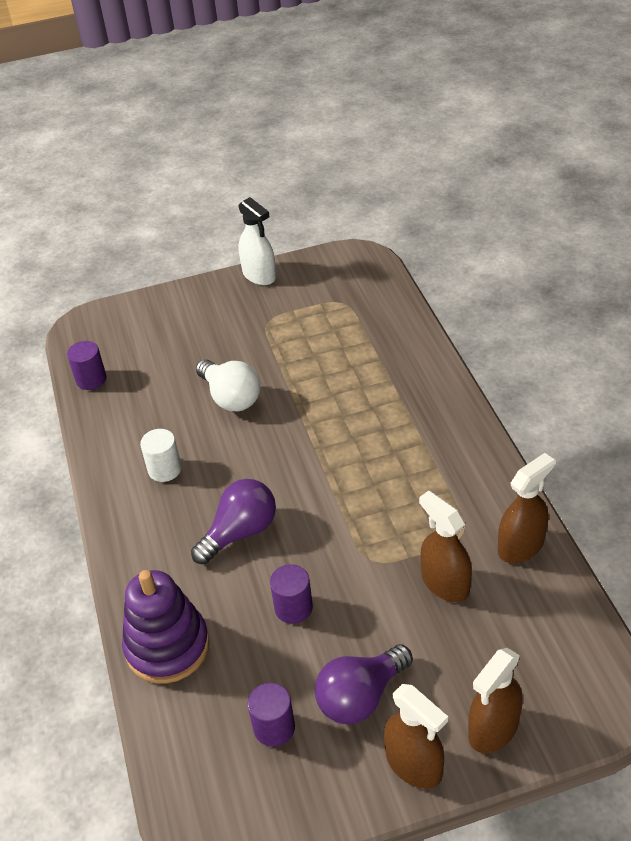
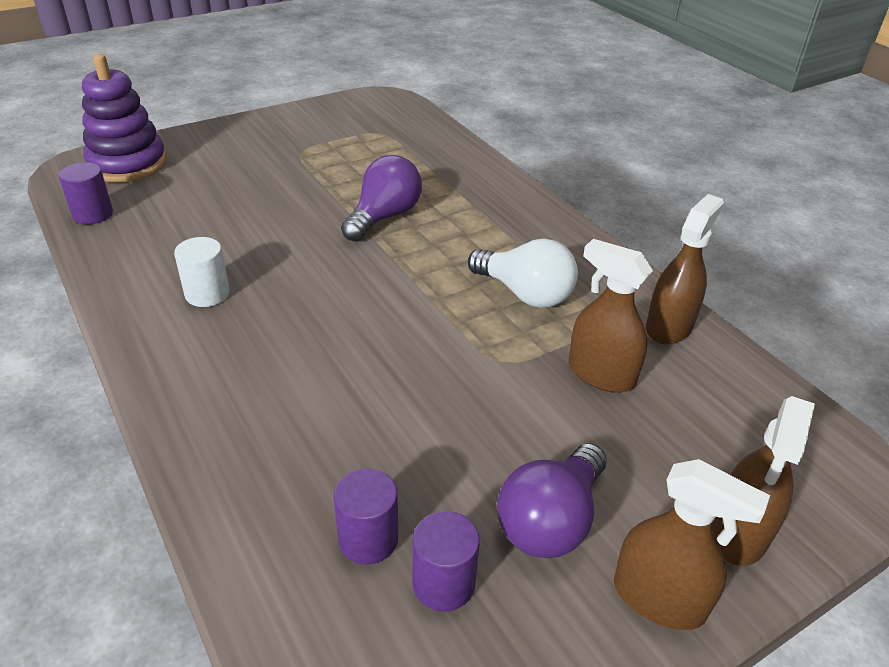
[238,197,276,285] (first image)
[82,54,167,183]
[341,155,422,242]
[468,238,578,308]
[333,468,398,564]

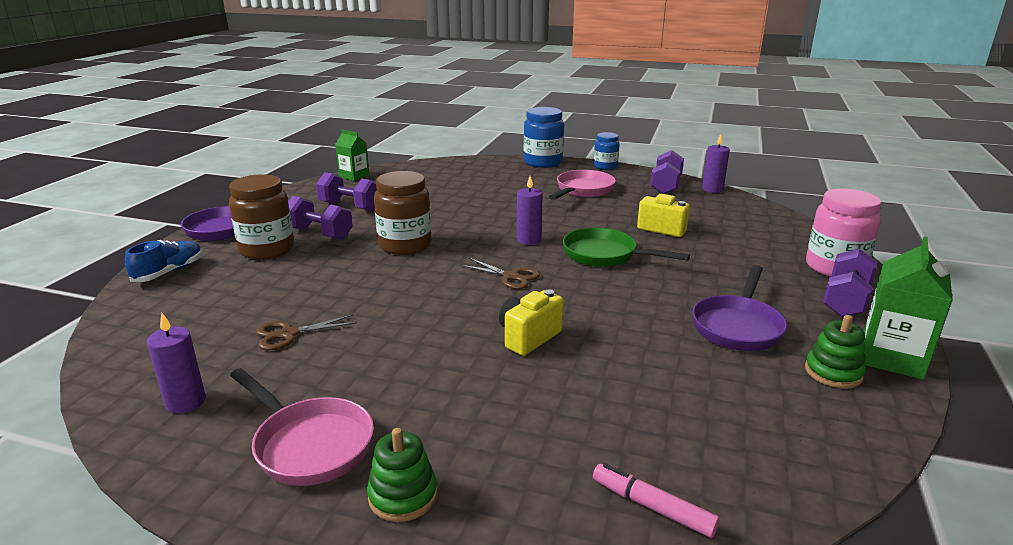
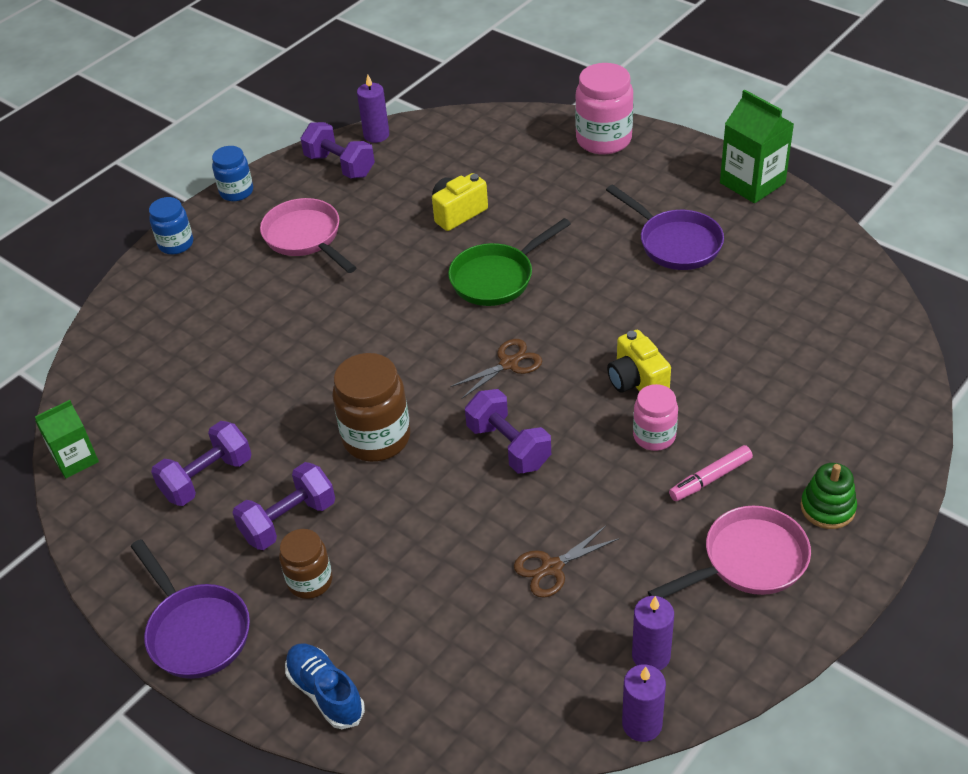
[805,315,866,388] (first image)
[633,384,678,451]
[622,664,666,742]
[669,445,753,501]
[465,389,551,474]
[514,525,619,598]
[279,529,332,599]
[149,197,193,254]

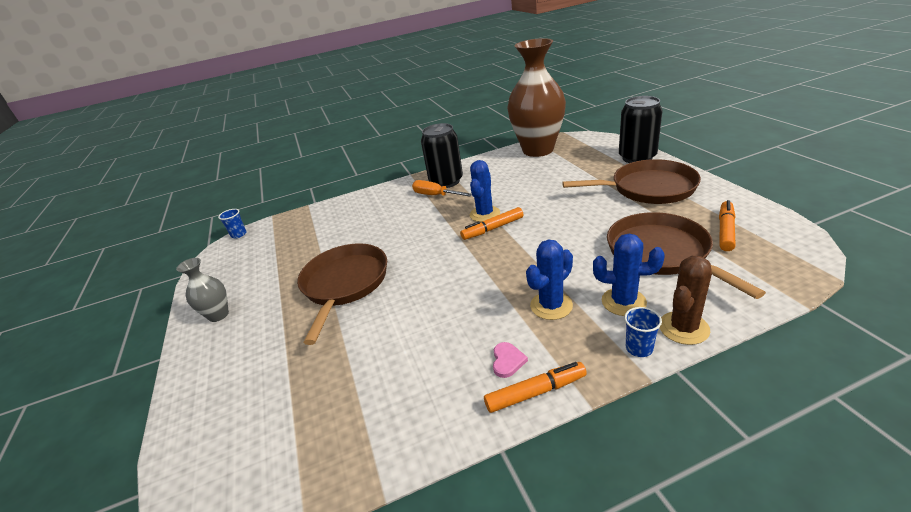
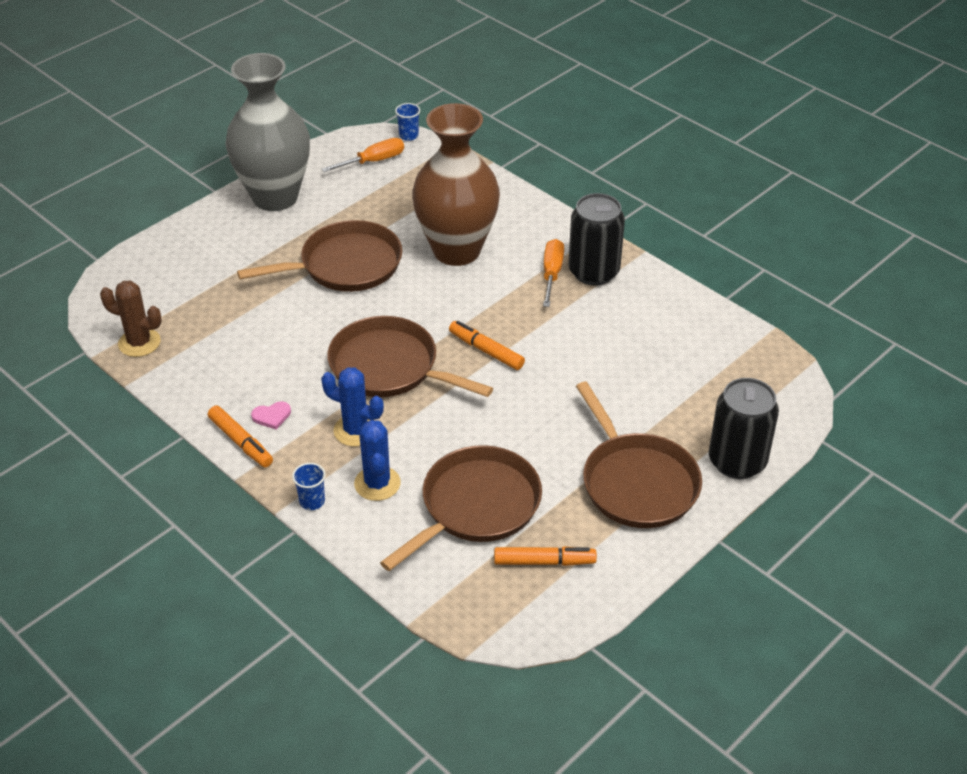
[470,160,500,222] (first image)
[322,138,404,172]
[327,316,493,397]
[412,103,500,266]
[100,280,162,357]
[225,53,310,211]

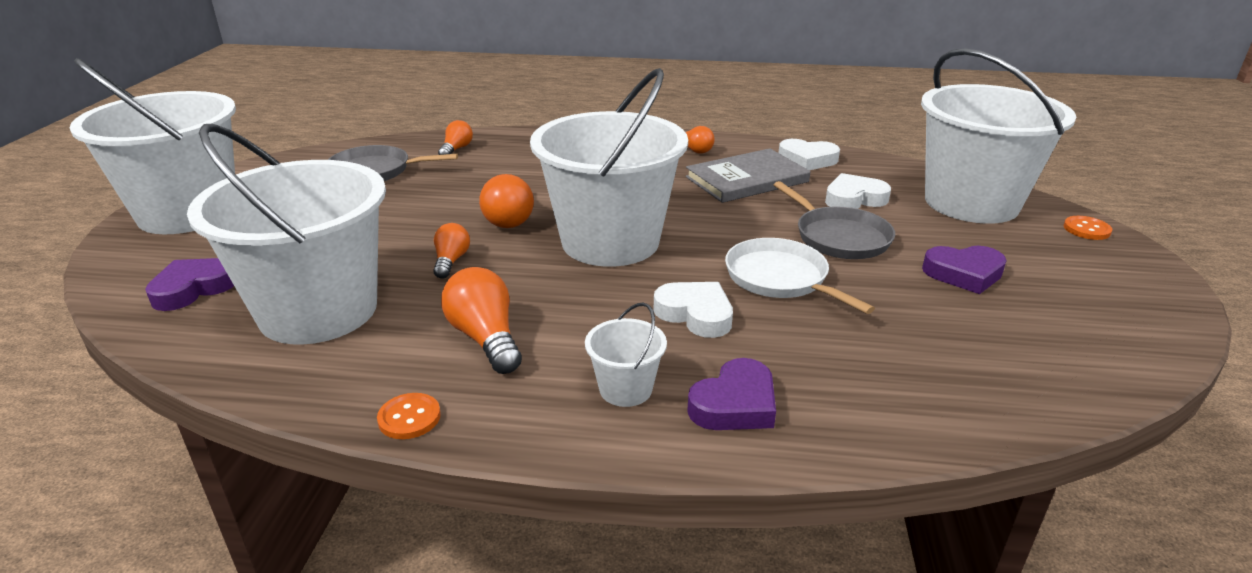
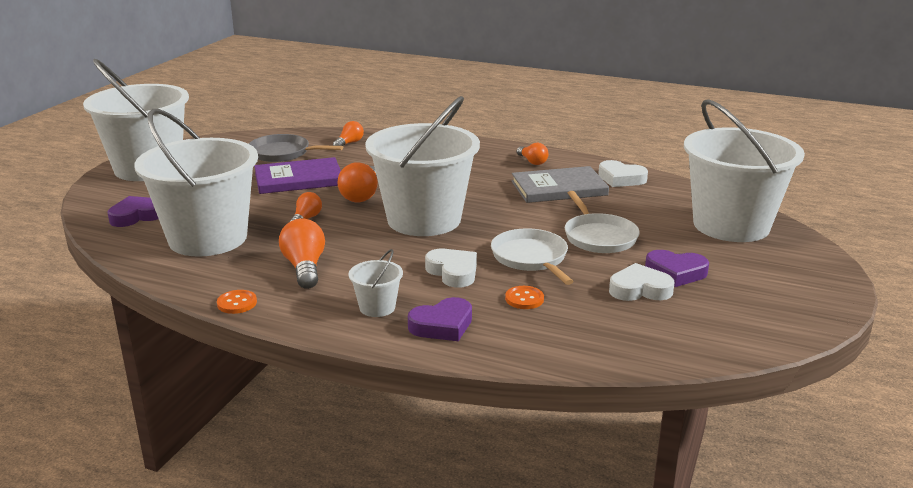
[254,157,341,194]
[609,263,674,301]
[505,286,544,309]
[565,191,640,253]

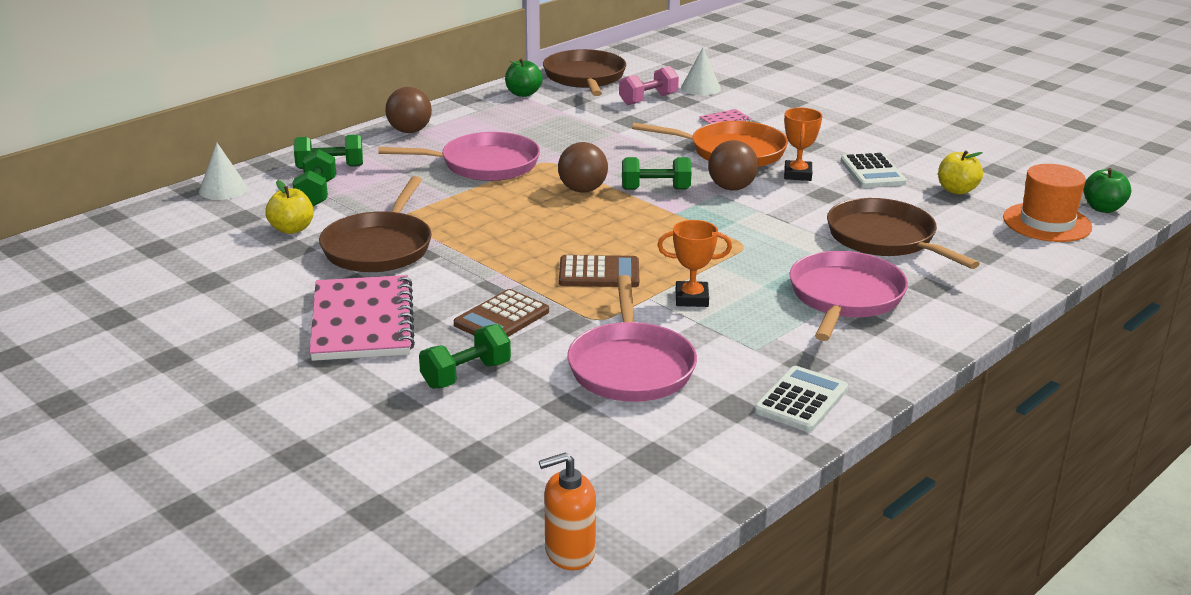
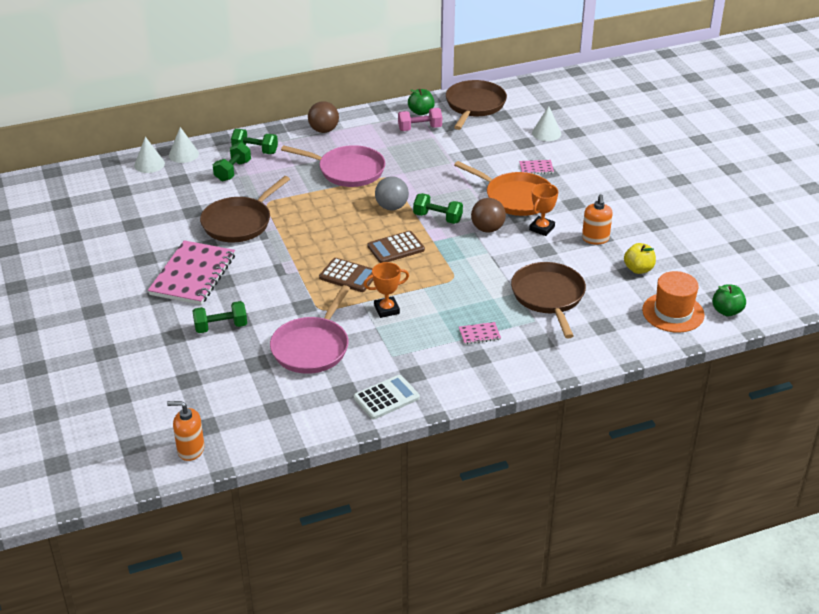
[265,180,314,234] (first image)
[134,137,165,173]
[367,231,425,263]
[398,108,442,131]
[459,322,501,345]
[582,194,613,245]
[375,176,409,210]
[364,262,409,318]

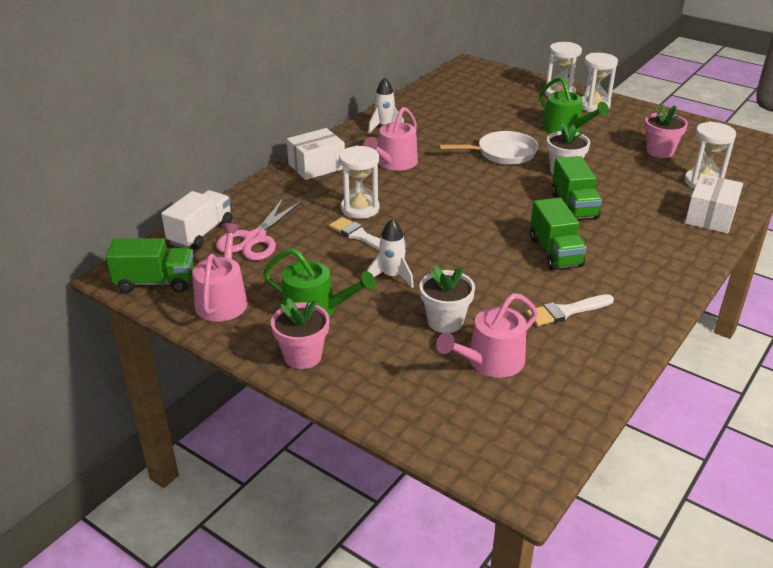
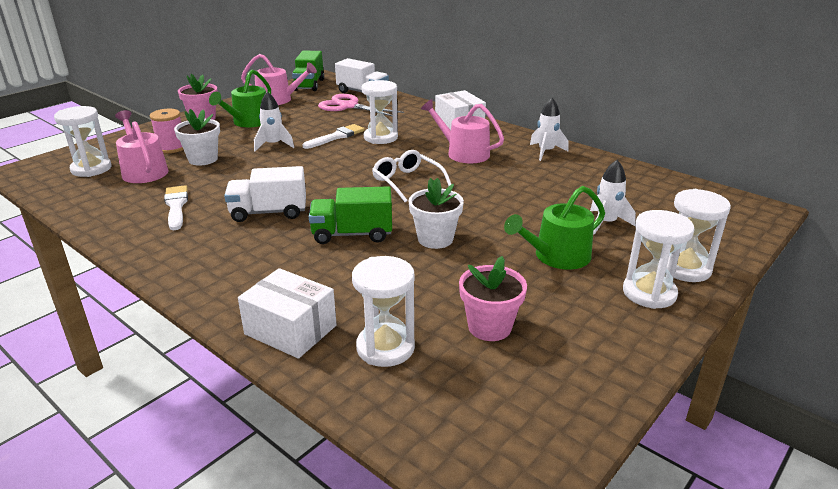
[439,131,538,165] (first image)
[54,106,112,177]
[150,109,184,153]
[372,150,451,202]
[590,160,636,235]
[224,166,306,222]

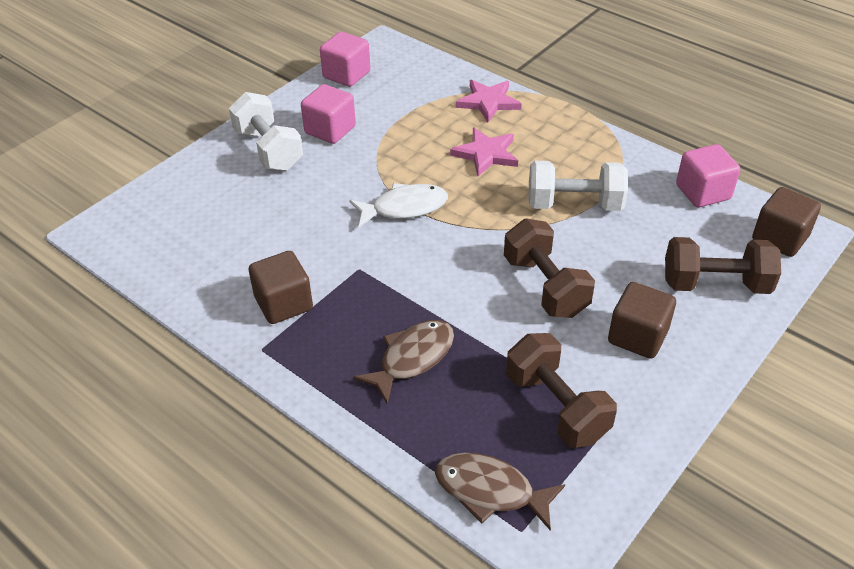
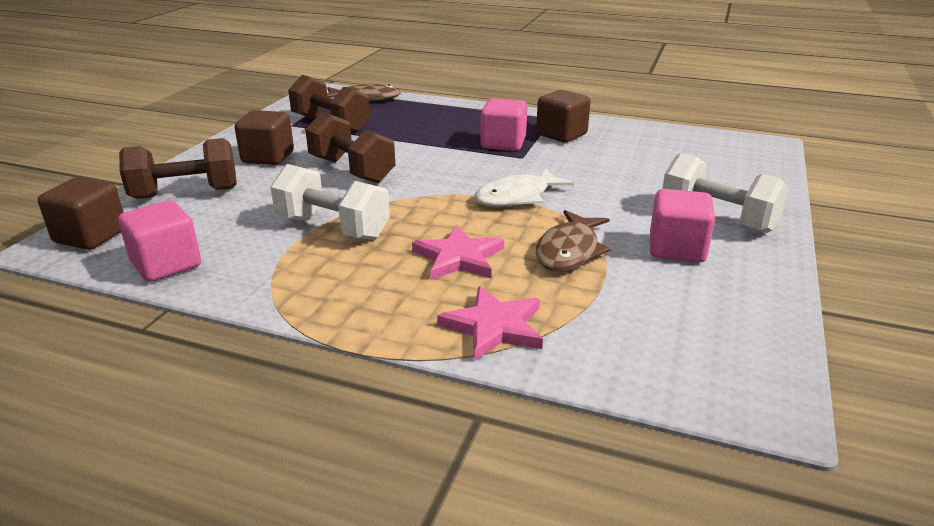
[480,98,528,151]
[536,210,611,271]
[271,164,390,240]

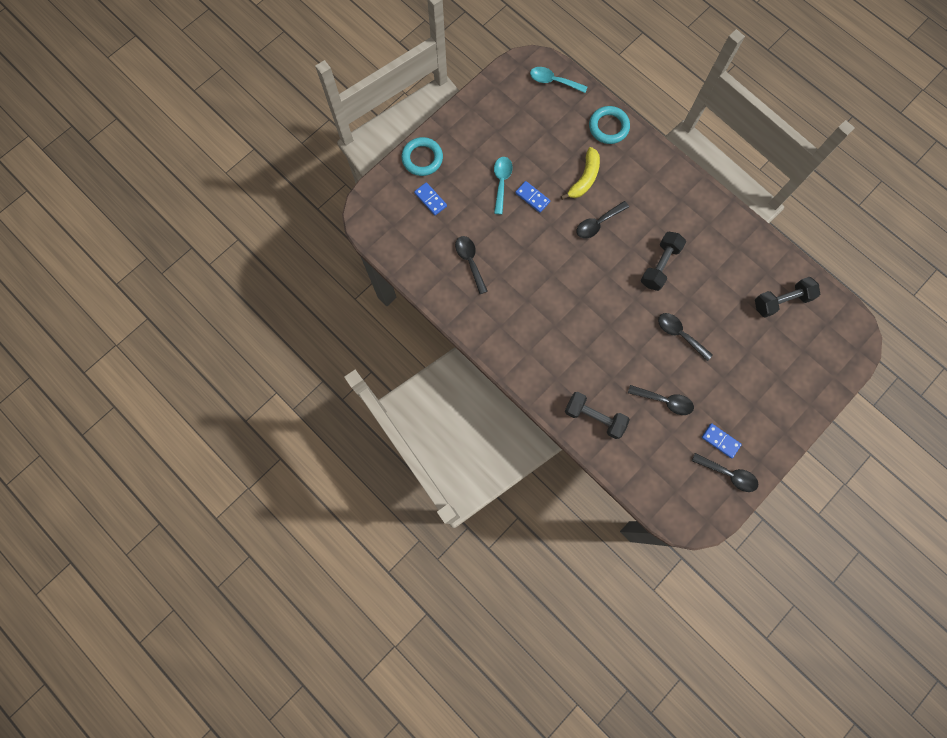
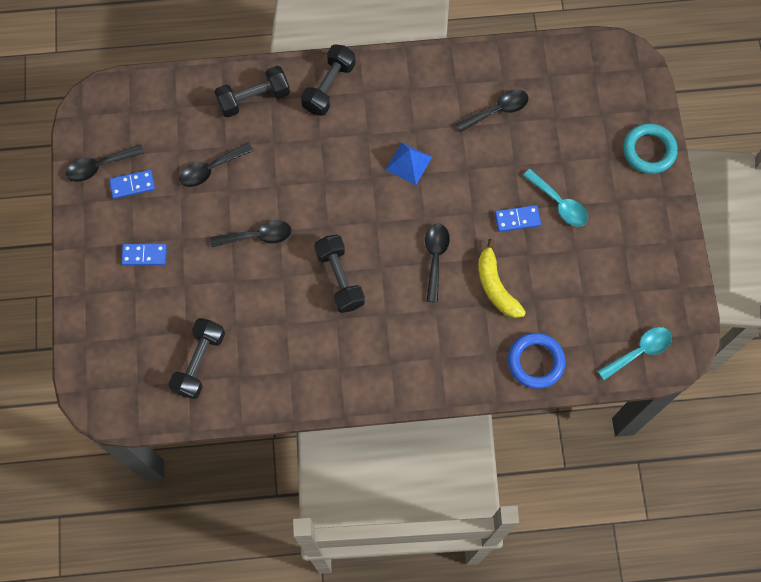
[301,44,356,116]
[386,142,432,185]
[121,244,167,265]
[508,333,566,389]
[456,89,528,132]

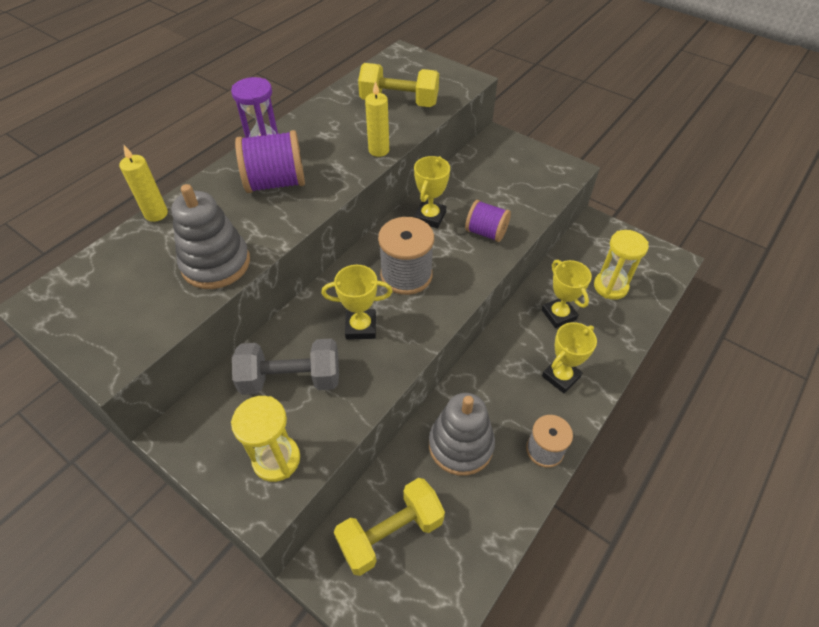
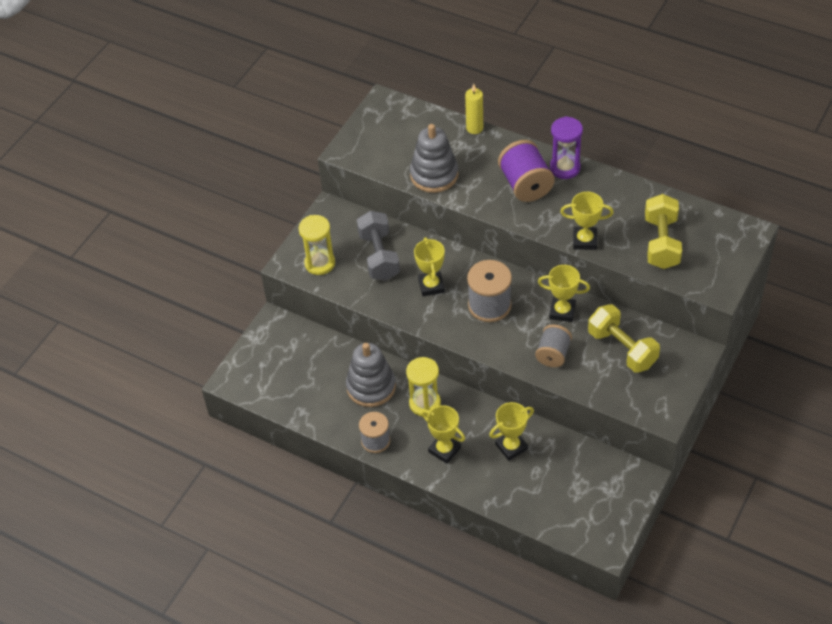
[588,304,660,373]
[406,357,441,417]
[560,192,614,250]
[535,325,572,367]

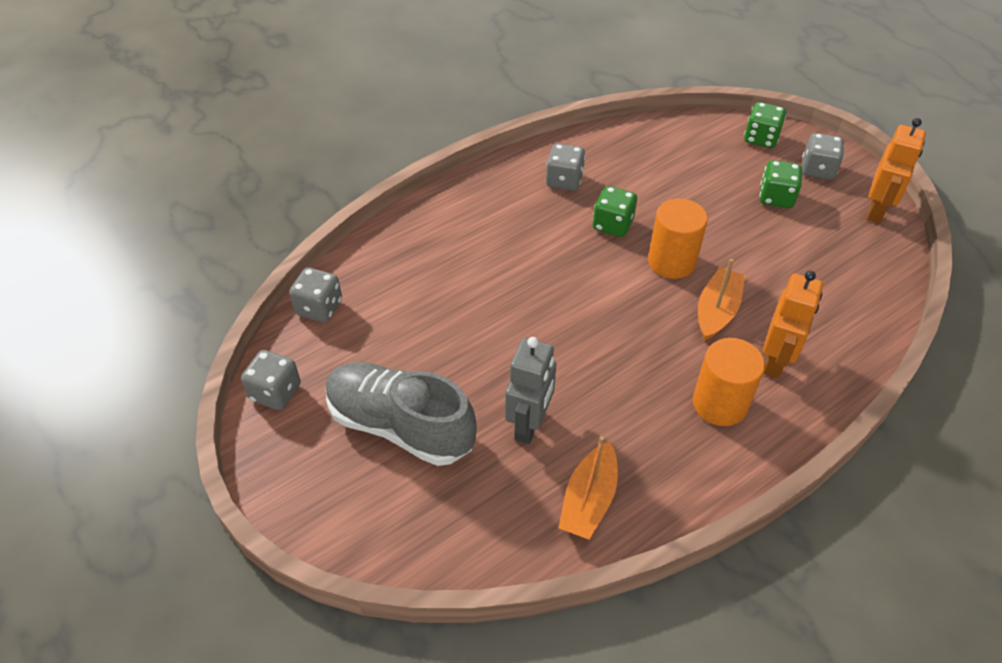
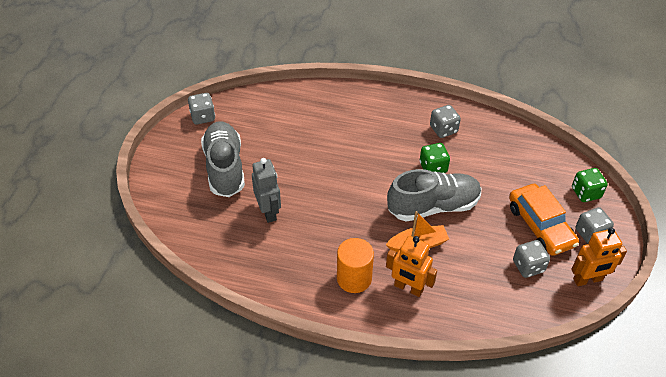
[559,436,618,539] (first image)
[513,240,550,278]
[387,169,481,222]
[509,184,579,256]
[252,158,281,223]
[386,236,437,297]

